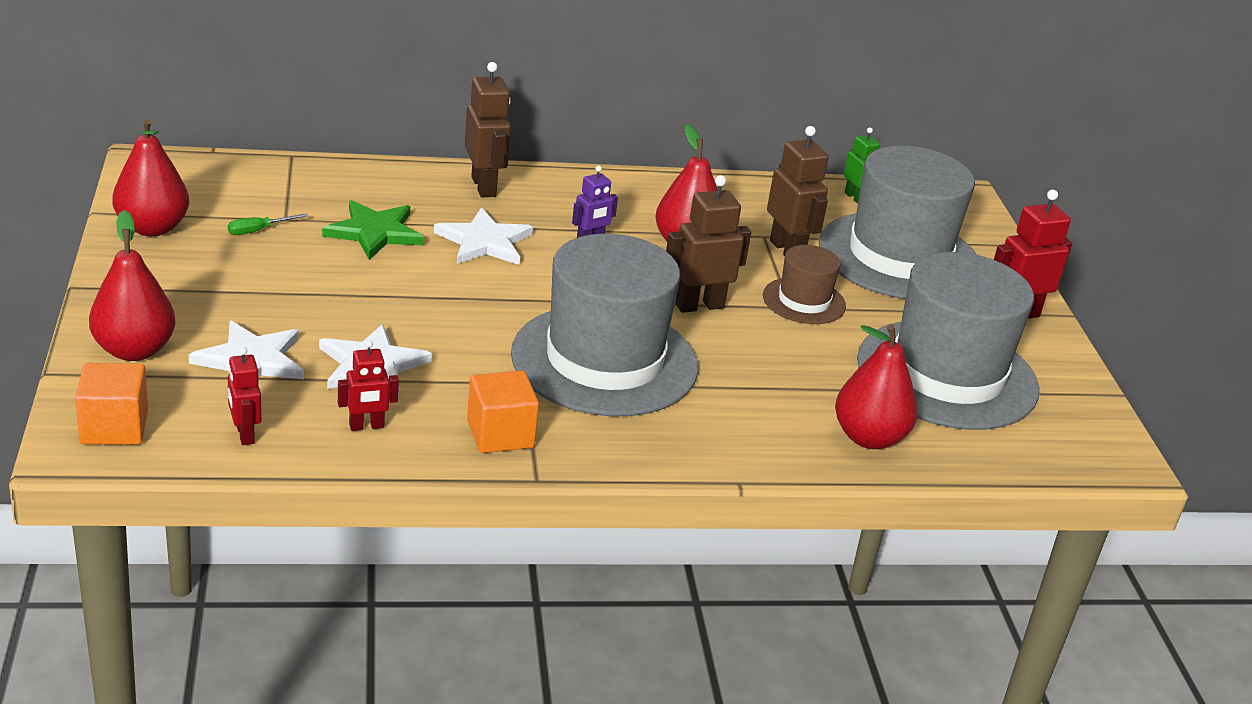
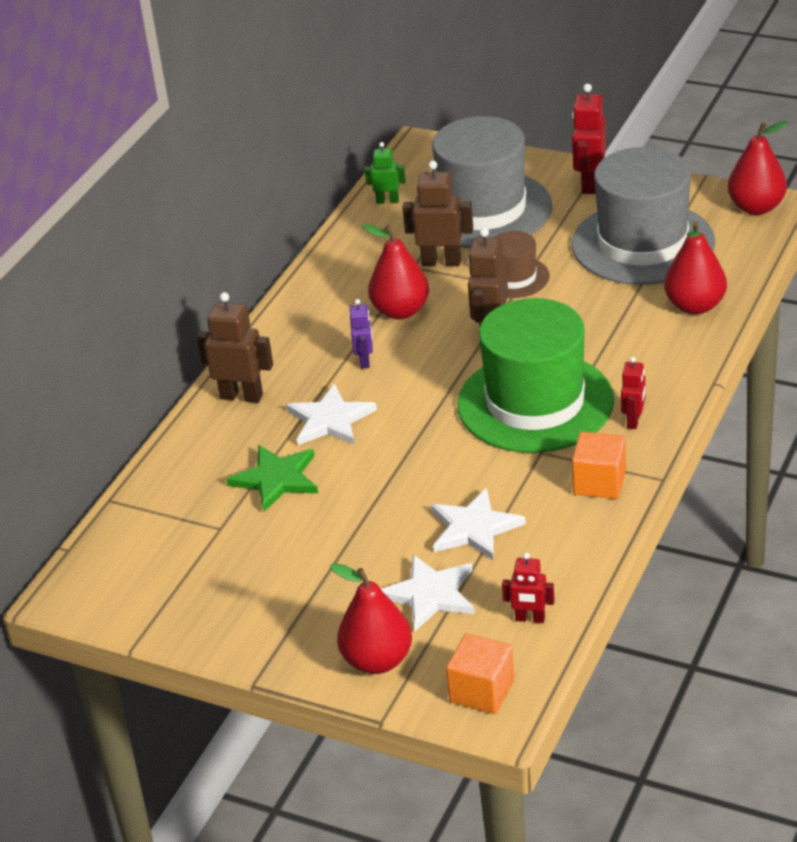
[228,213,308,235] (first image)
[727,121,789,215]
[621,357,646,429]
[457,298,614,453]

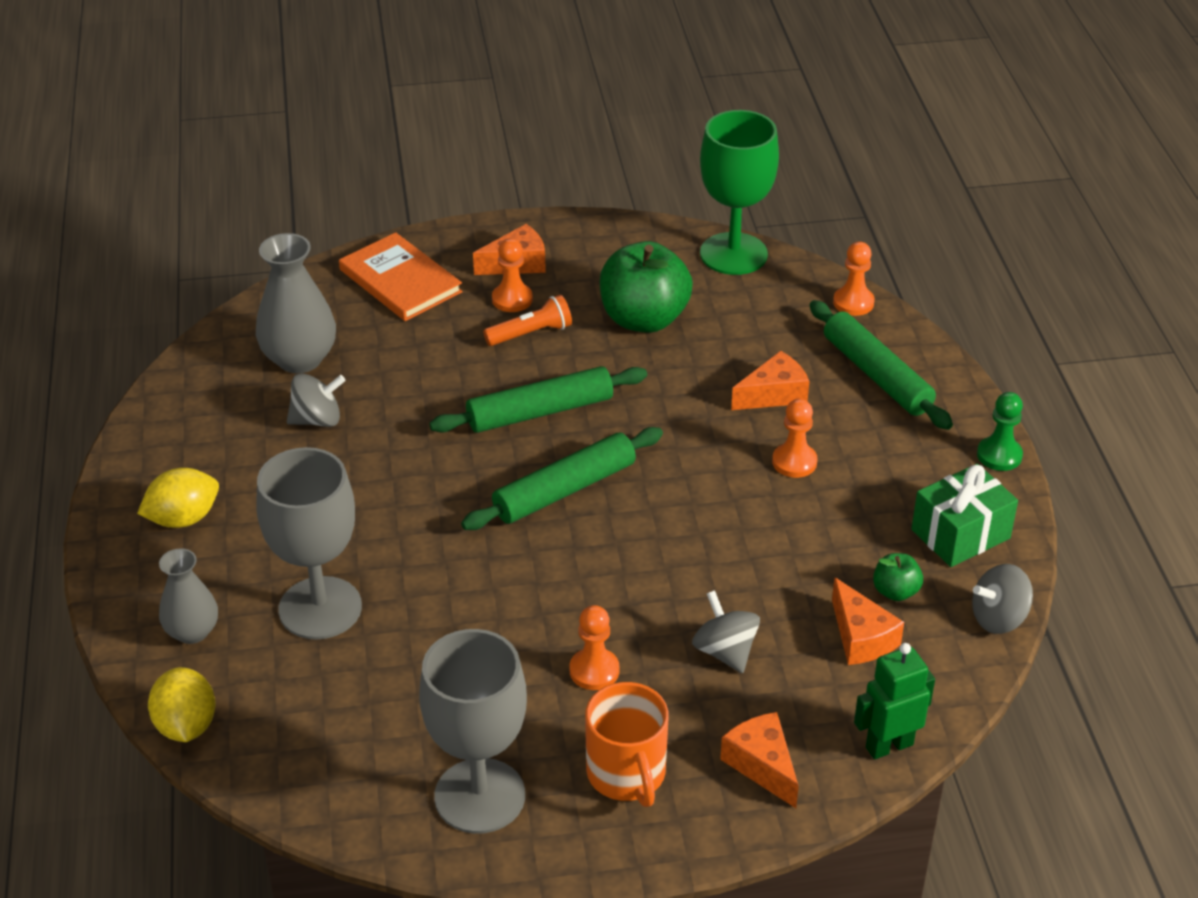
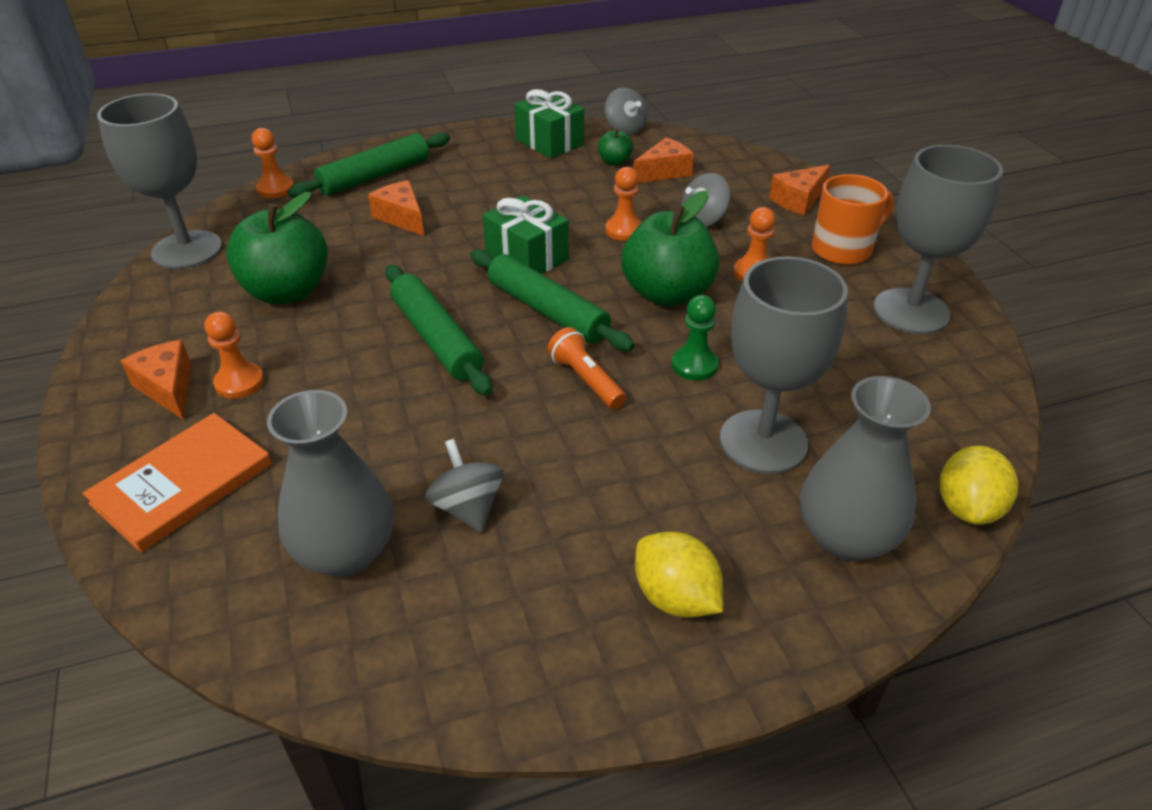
[854,643,935,759] (first image)
[483,196,569,274]
[621,191,719,307]
[547,327,626,409]
[605,167,642,241]
[672,295,719,381]
[97,93,222,269]
[940,446,1018,525]
[801,376,931,561]

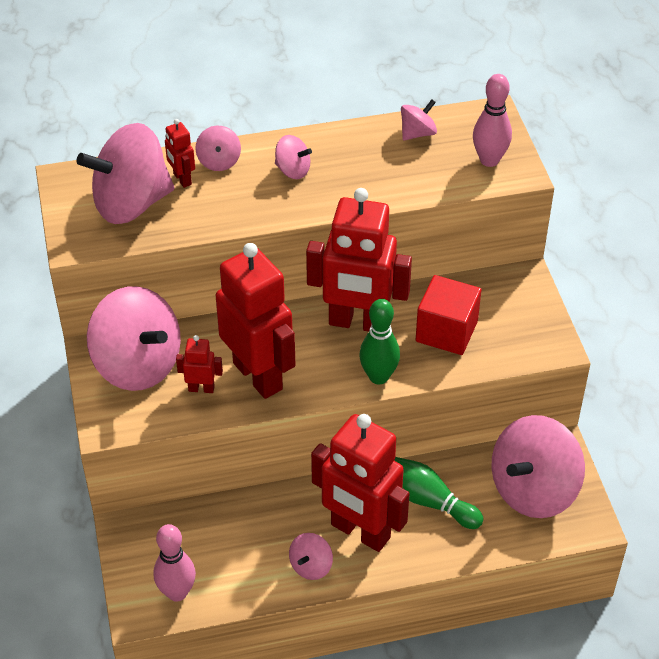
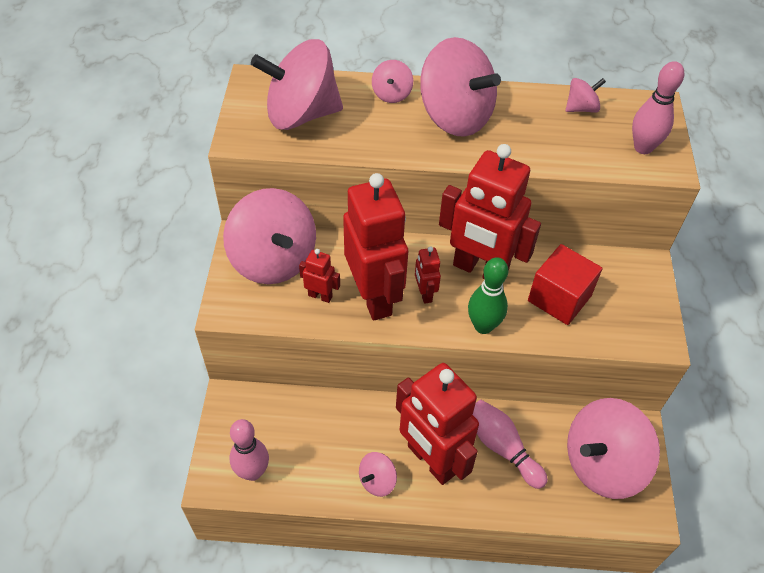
[415,246,441,304]
[472,400,548,489]
[420,37,501,137]

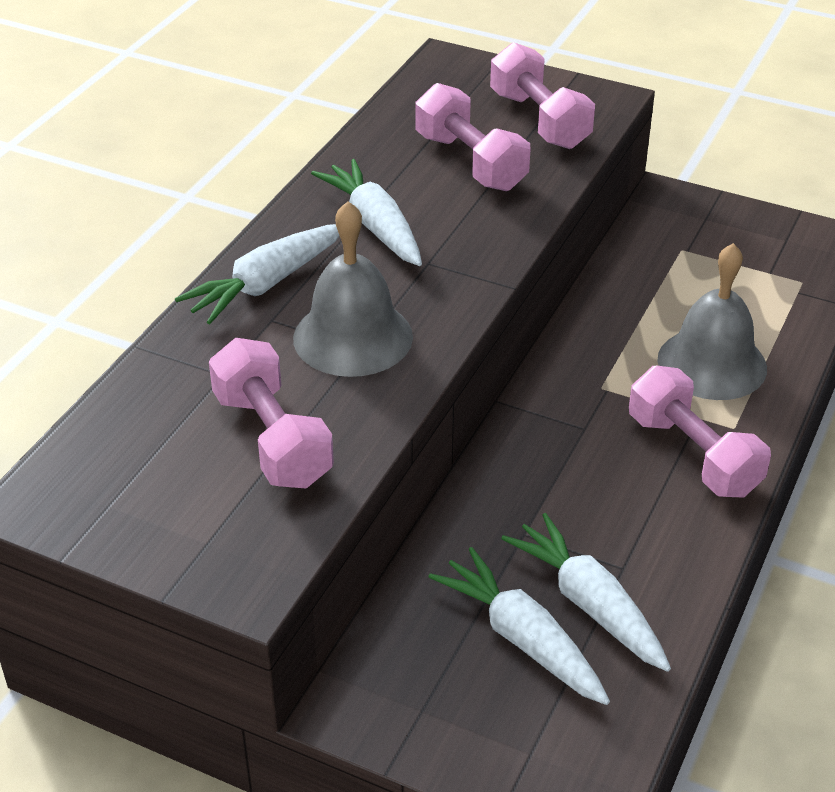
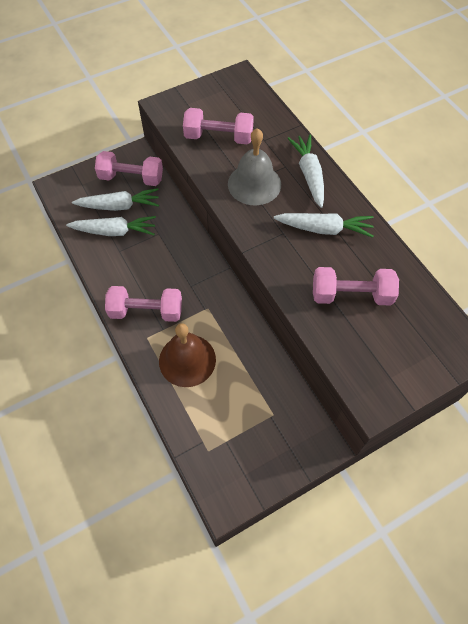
[95,151,163,186]
[159,323,216,387]

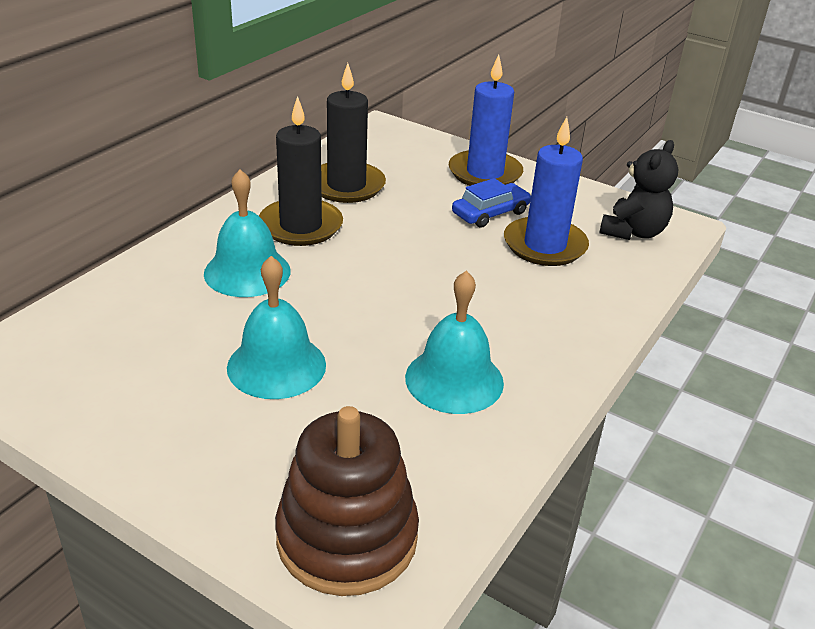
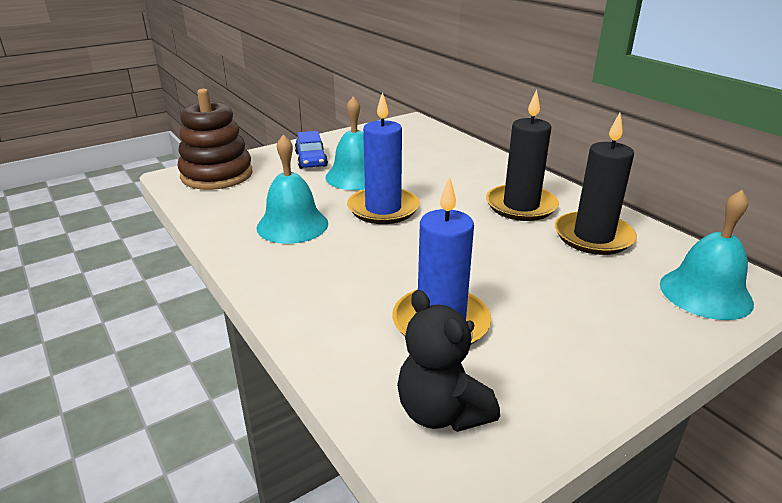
[660,190,754,320]
[347,92,419,224]
[295,131,328,169]

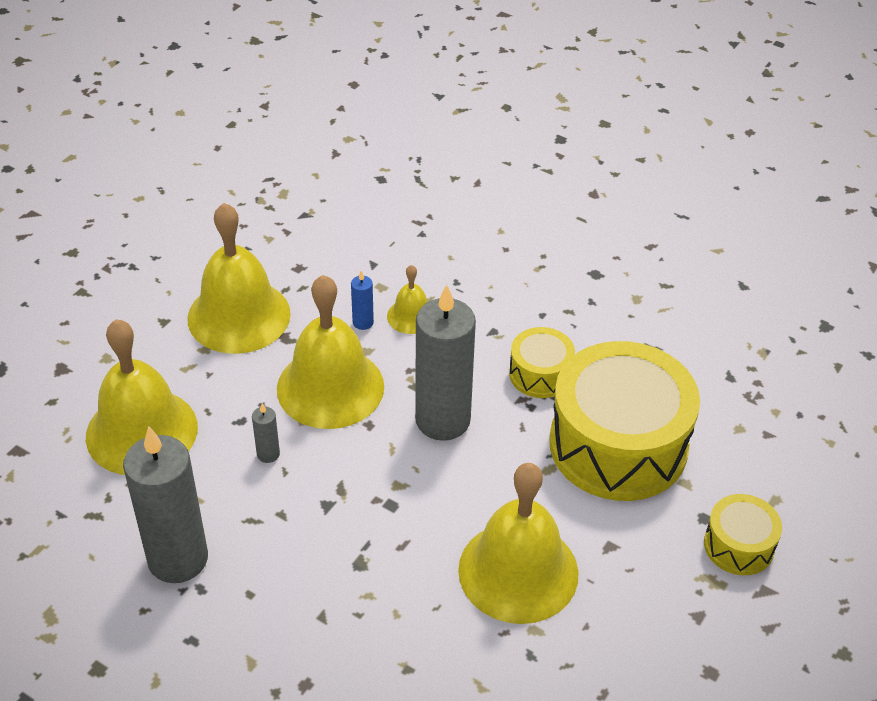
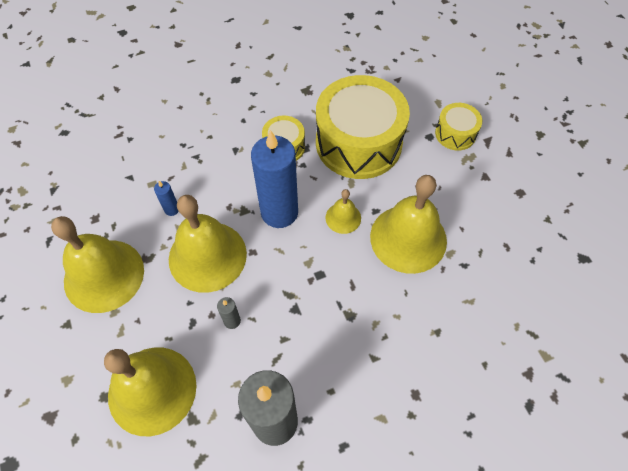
[325,189,361,234]
[251,130,298,228]

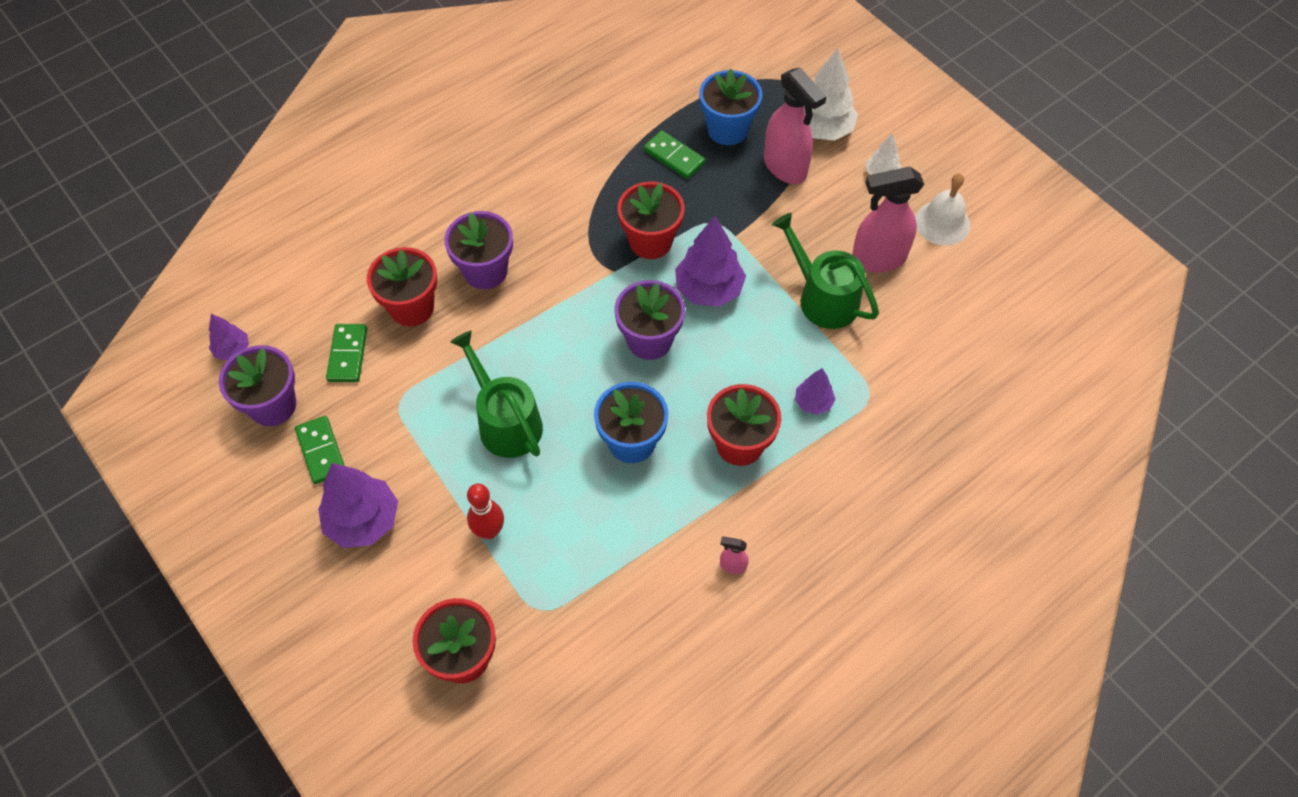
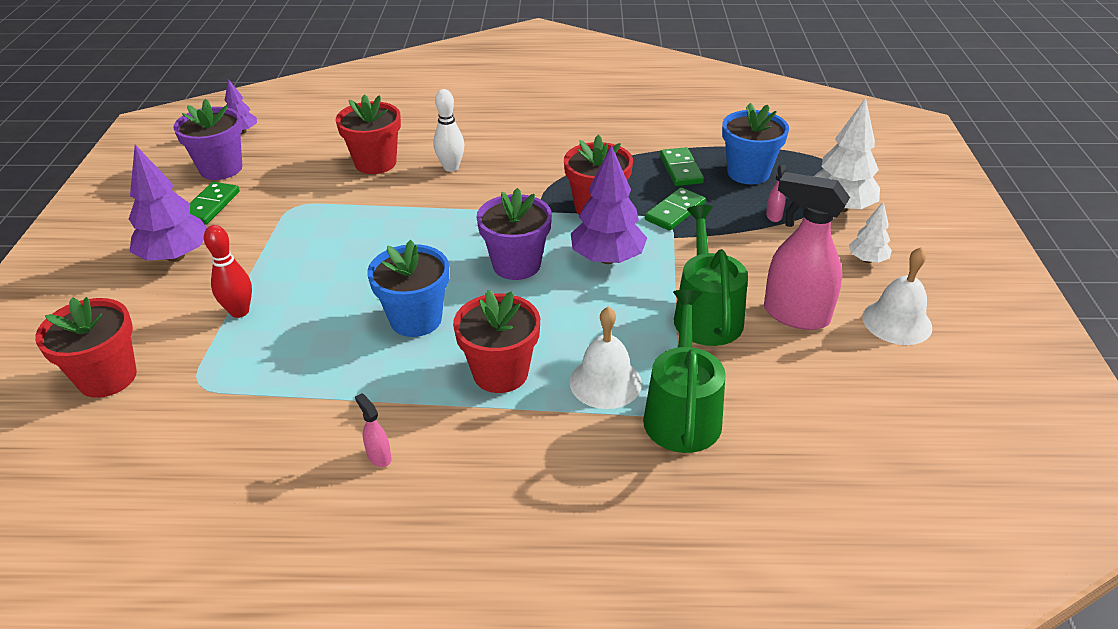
[645,187,706,231]
[643,290,726,453]
[434,89,464,172]
[570,307,642,409]
[766,165,787,222]

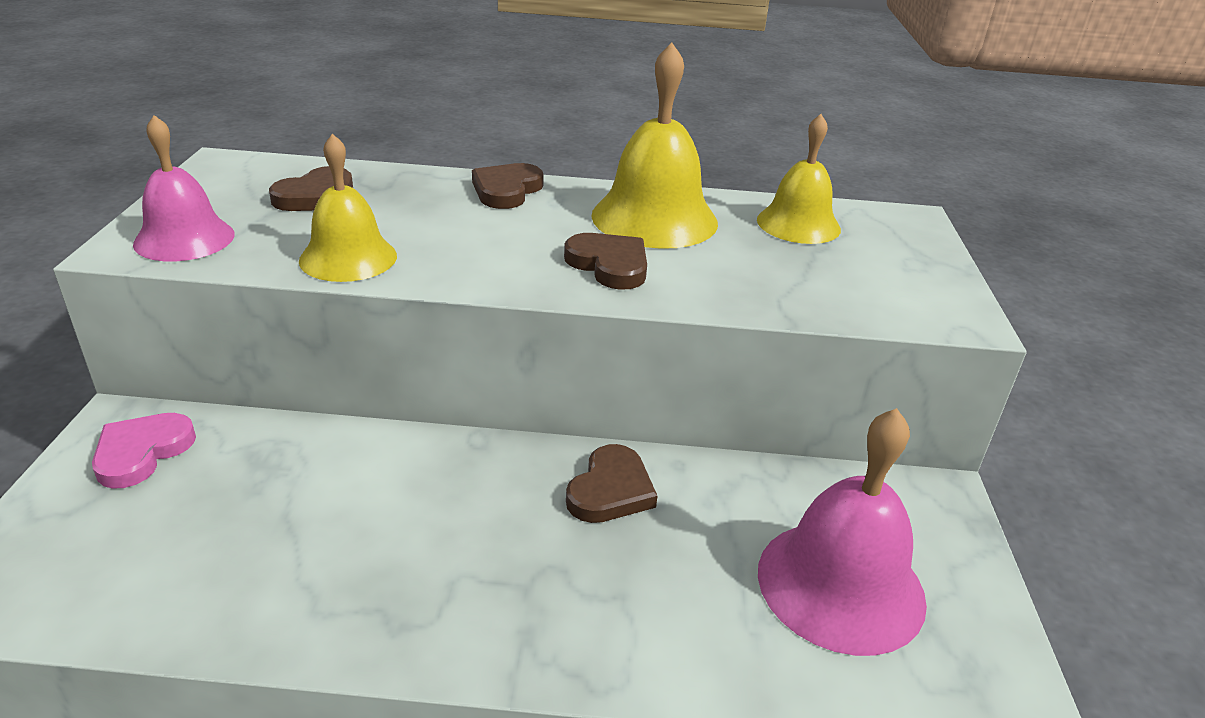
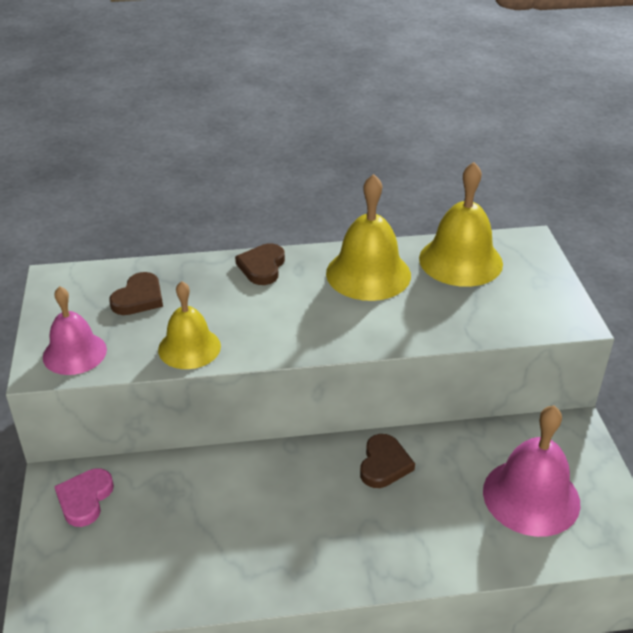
[564,233,647,290] (first image)
[419,162,503,287]

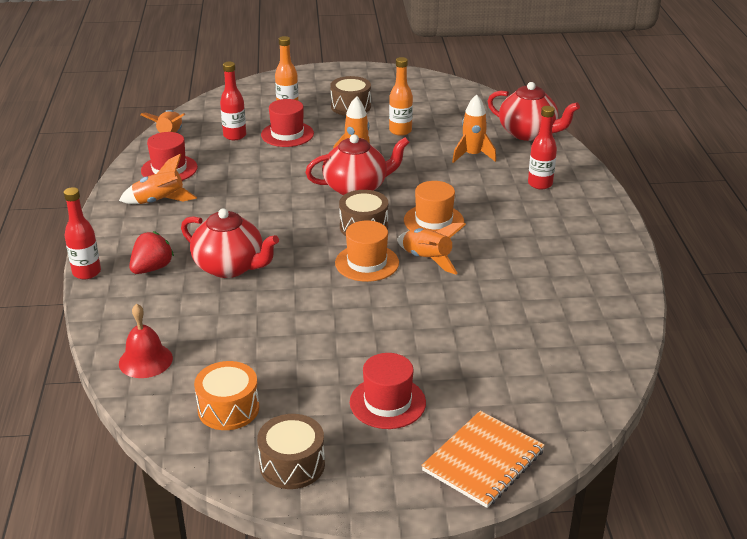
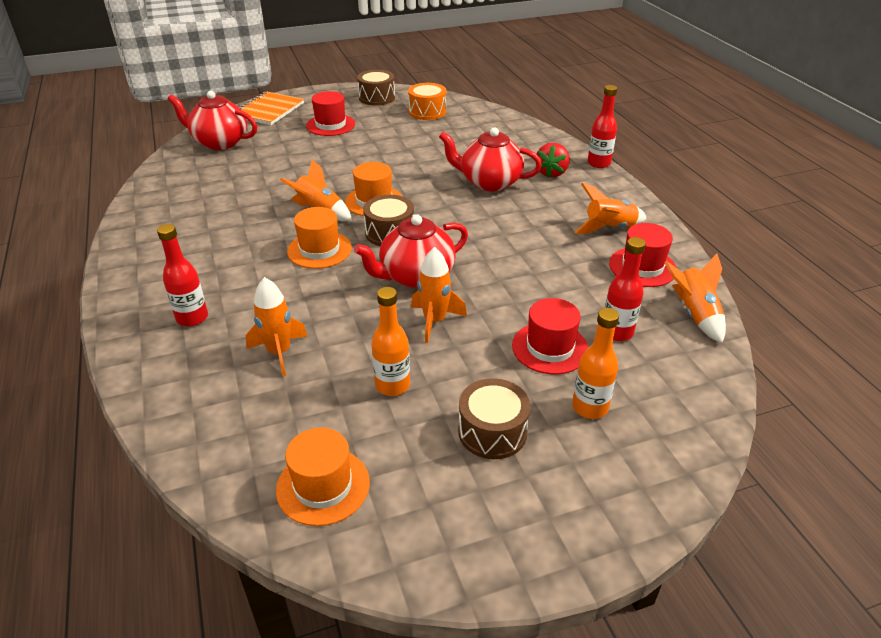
[119,304,173,378] (first image)
[276,427,370,526]
[168,91,257,150]

